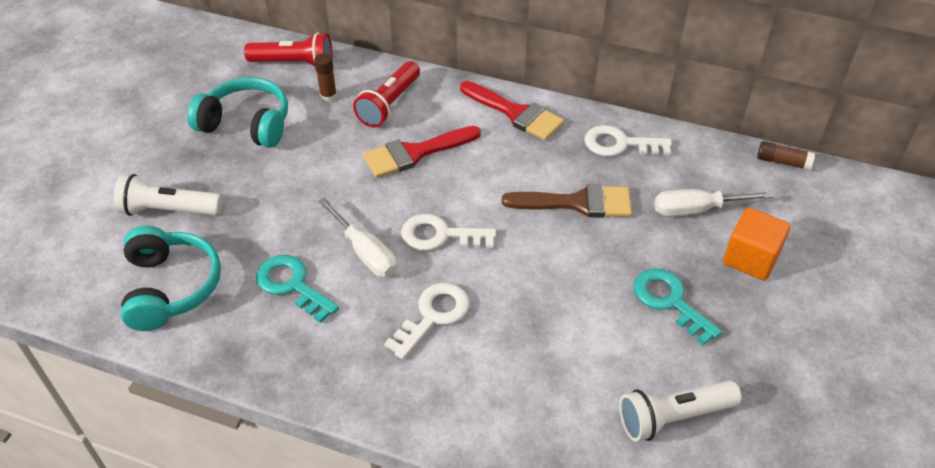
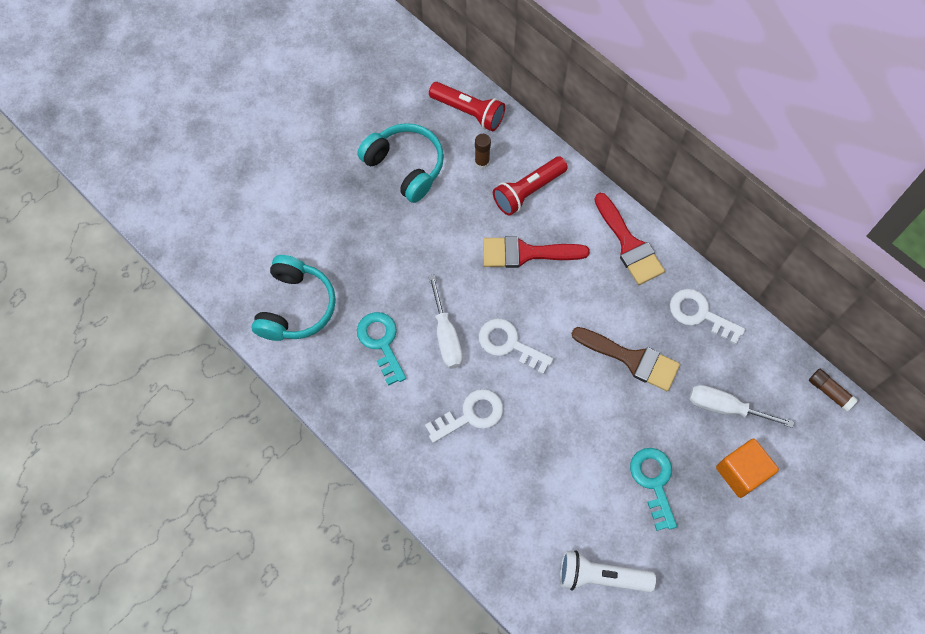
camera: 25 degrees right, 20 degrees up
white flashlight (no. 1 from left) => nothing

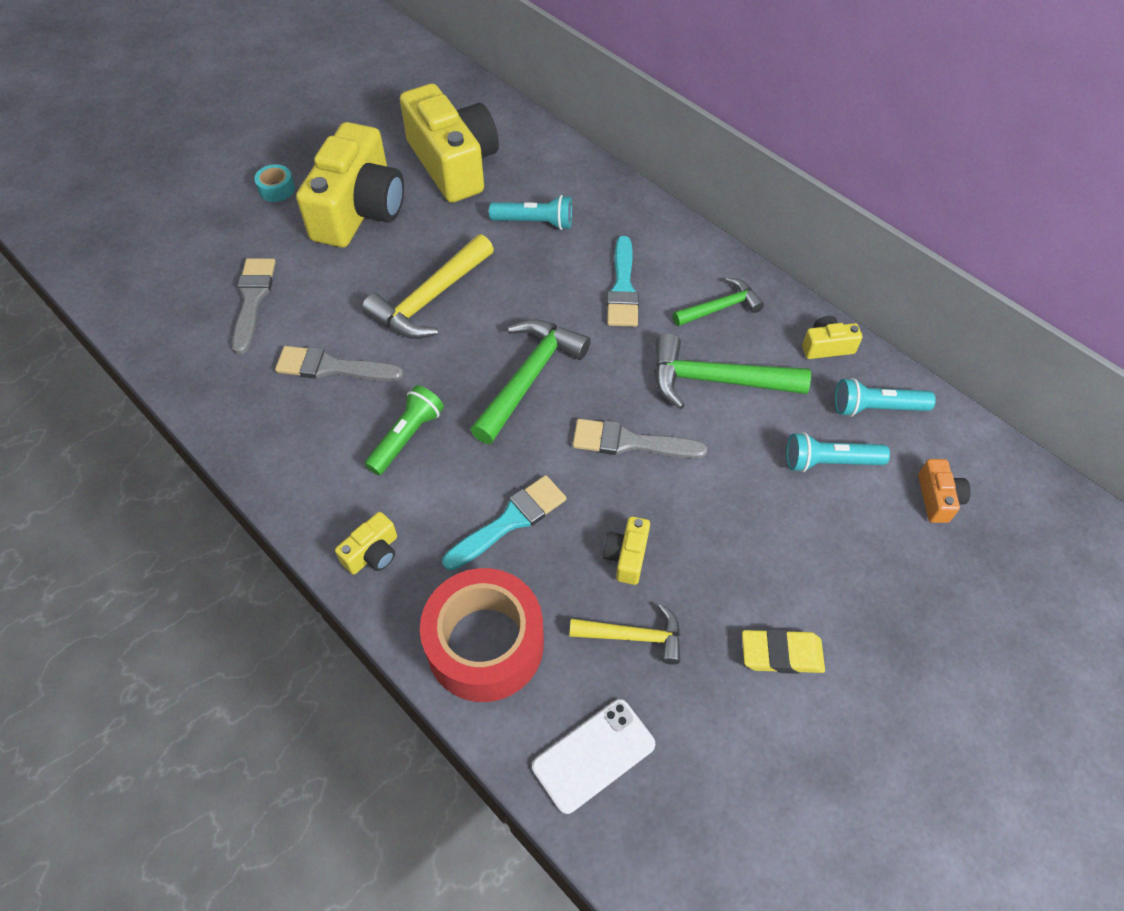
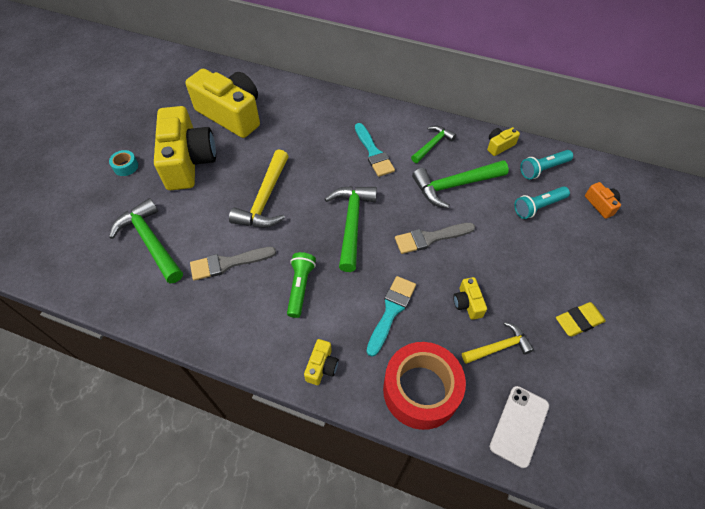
camera: 25 degrees left, 0 degrees up
grey brush (no. 1 from left) => green hammer (no. 1 from left)
turquoise flashlight (no. 1 from left) => nothing

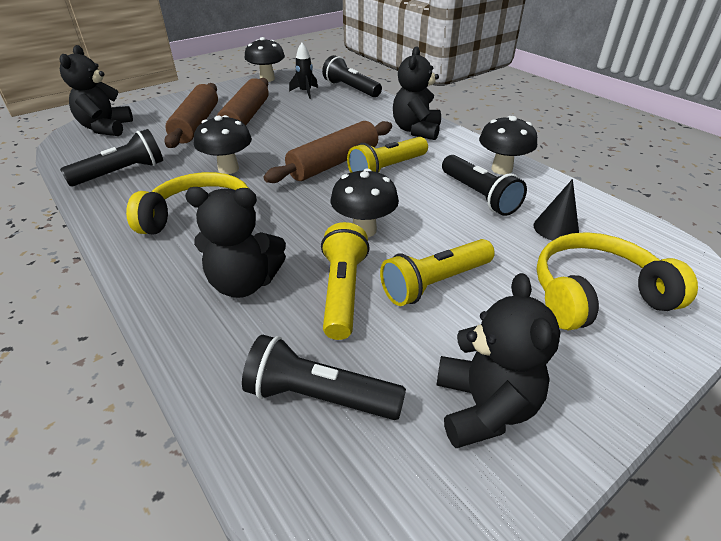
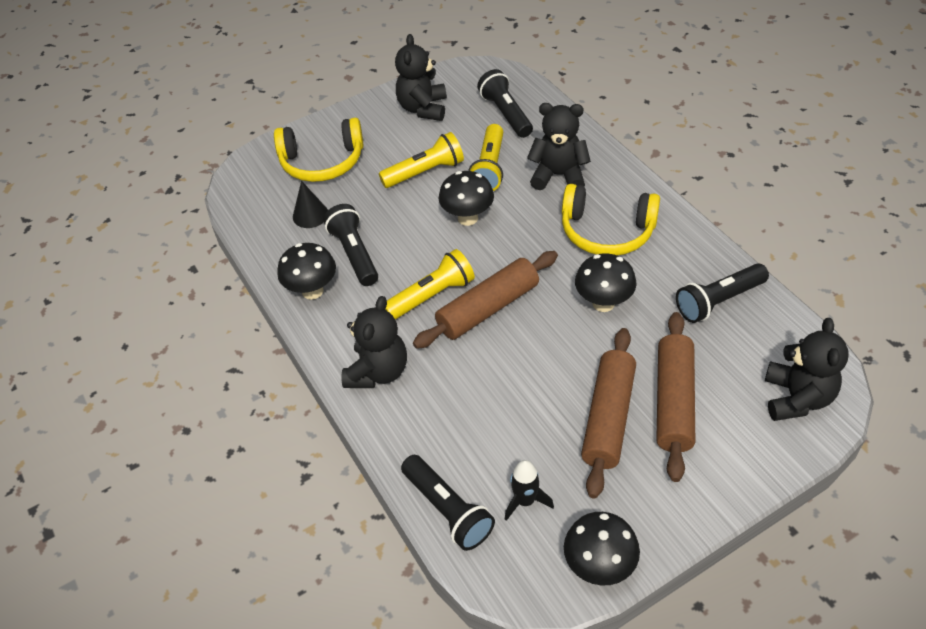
camera: 170 degrees left, 10 degrees up
black flashlight (no. 2 from left in the first image) => black flashlight (no. 3 from left), 135 degrees counterclockwise

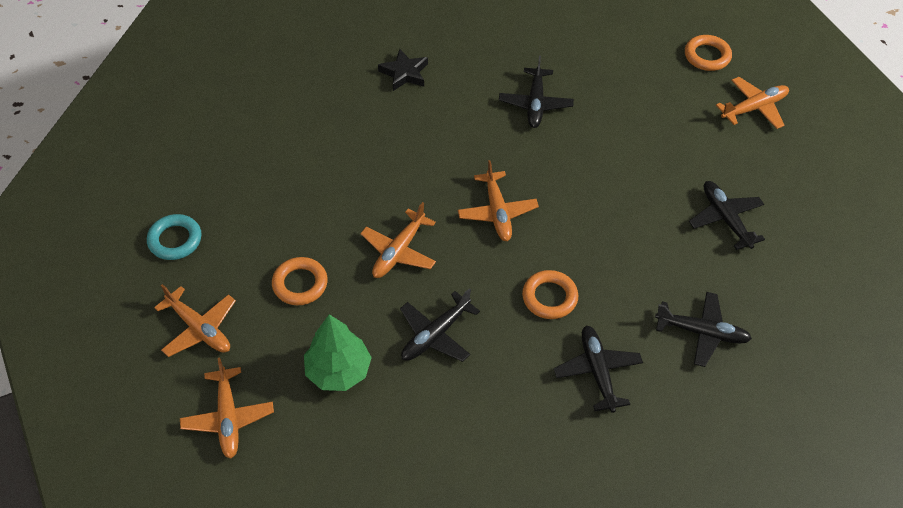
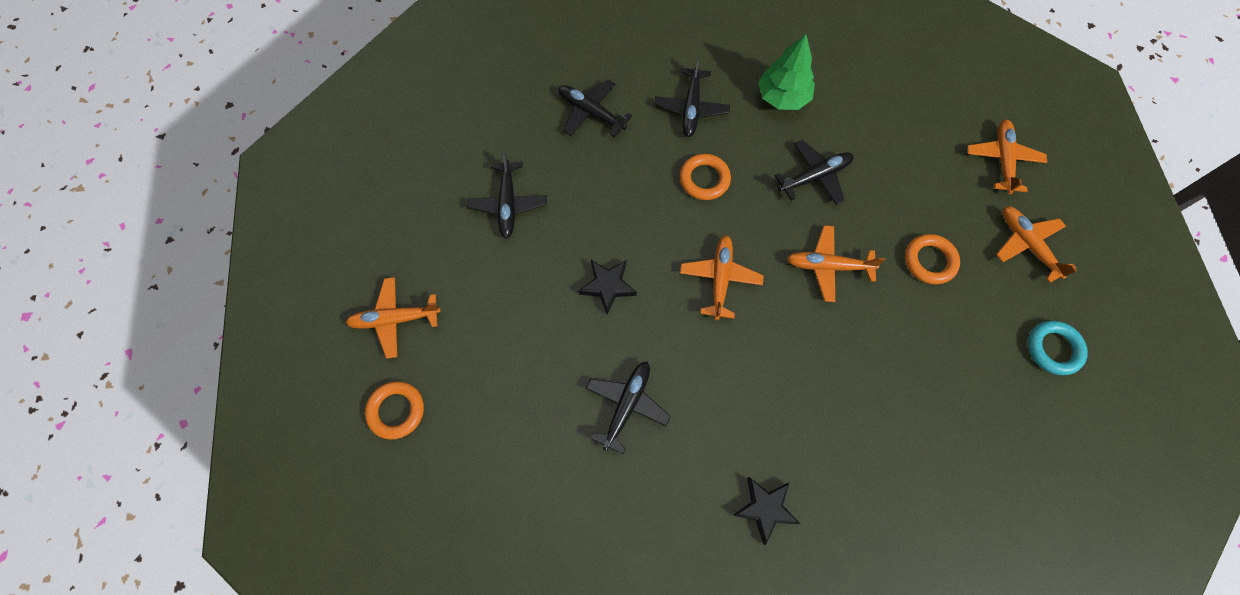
camera: 160 degrees left, 15 degrees up
nothing => black star (no. 1 from left)
green tree, relocated
orange plane (no. 3 from left), 135 degrees counterclockwise

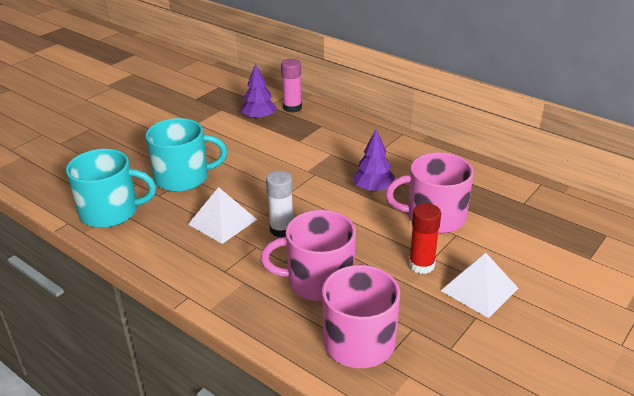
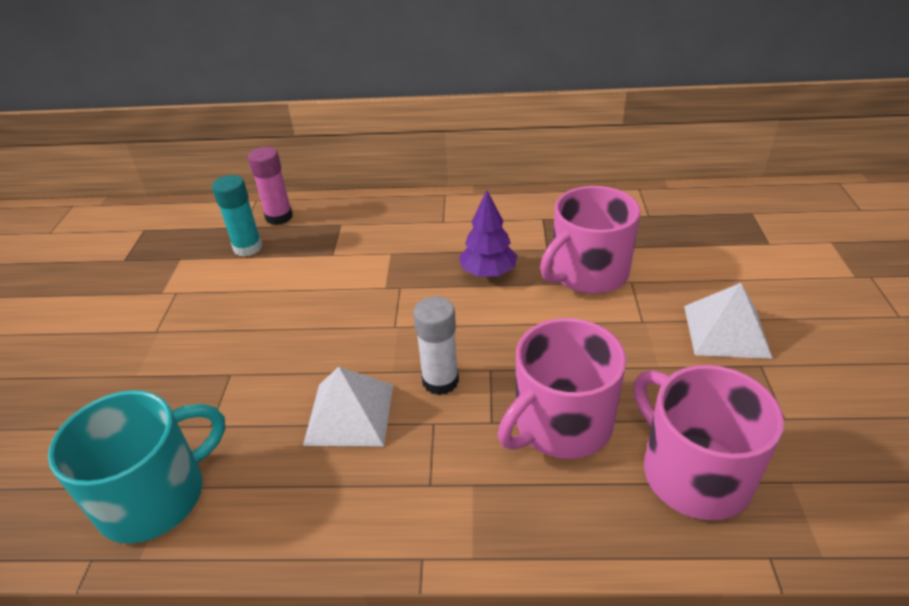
camera: 35 degrees left, 5 degrees up
purple tree (no. 1 from left) => turquoise glue stick
turquoise mug (no. 2 from left) => nothing
red glue stick => nothing

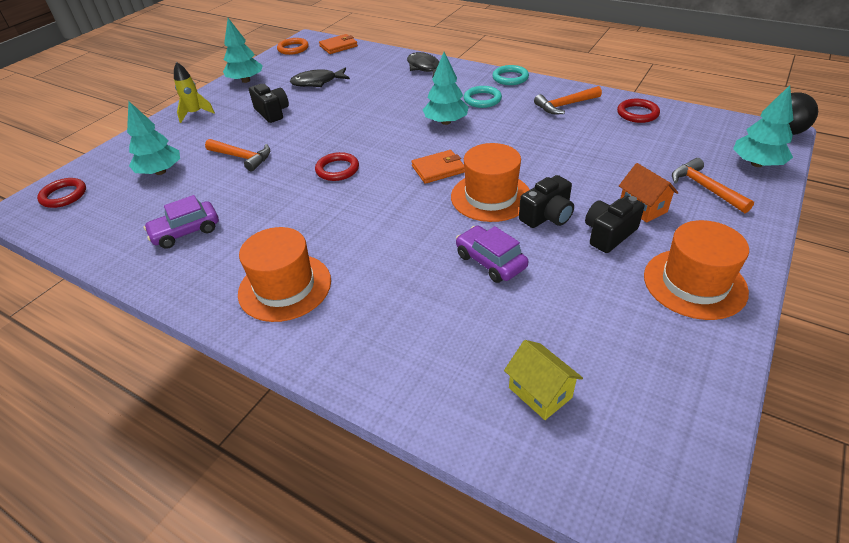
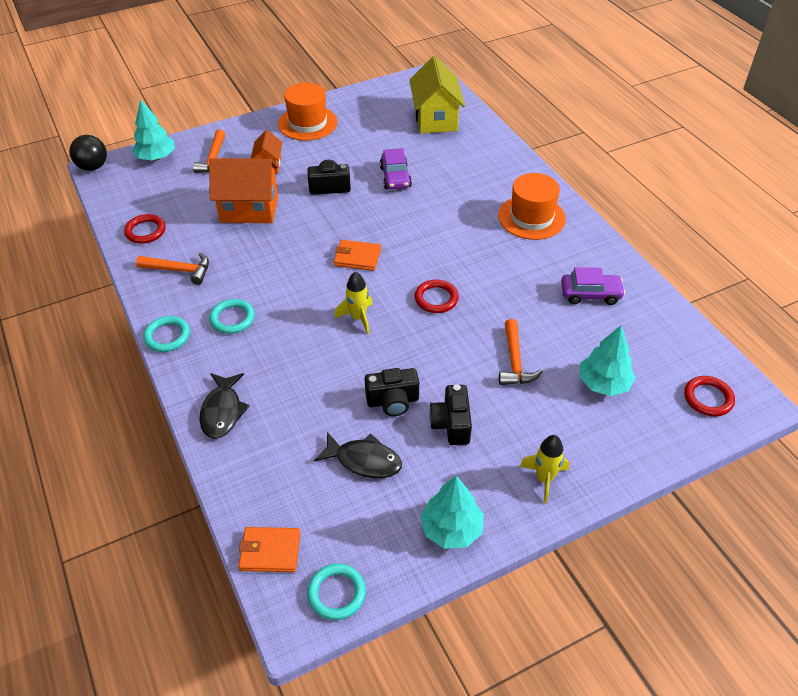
camera: 150 degrees left, 5 degrees up
nothing => orange house (no. 1 from left)
orange ring => turquoise ring (no. 3 from left)
nothing => yellow rocket (no. 1 from left)
black camera (no. 3 from left in the first image) => black camera (no. 2 from left), relocated
yellow house, x1.81
orange hammer (no. 1 from left in the first image) => orange hammer (no. 3 from left), 150 degrees counterclockwise
turquoise tree (no. 3 from left) => nothing
orange hat (no. 2 from left) => nothing

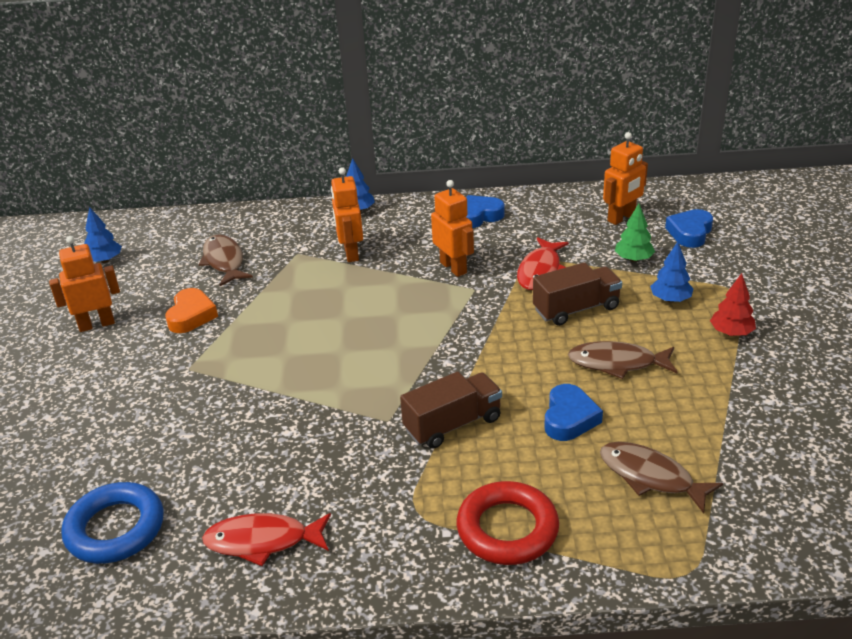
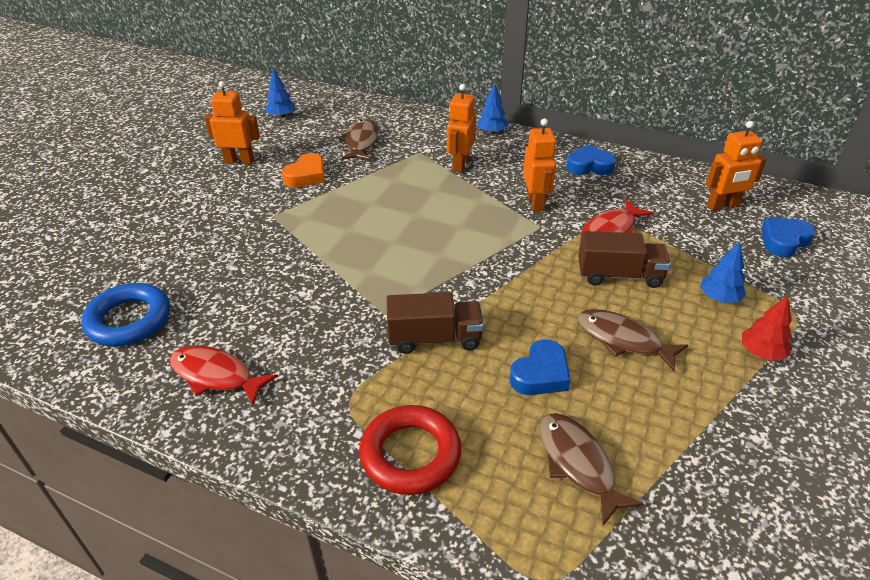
camera: 25 degrees right, 5 degrees up
green tree => nothing

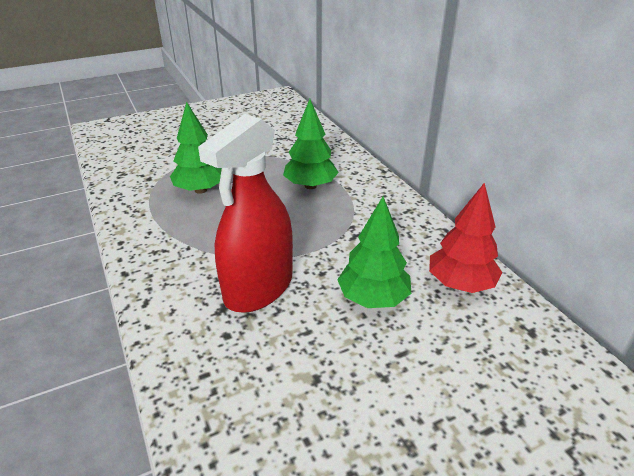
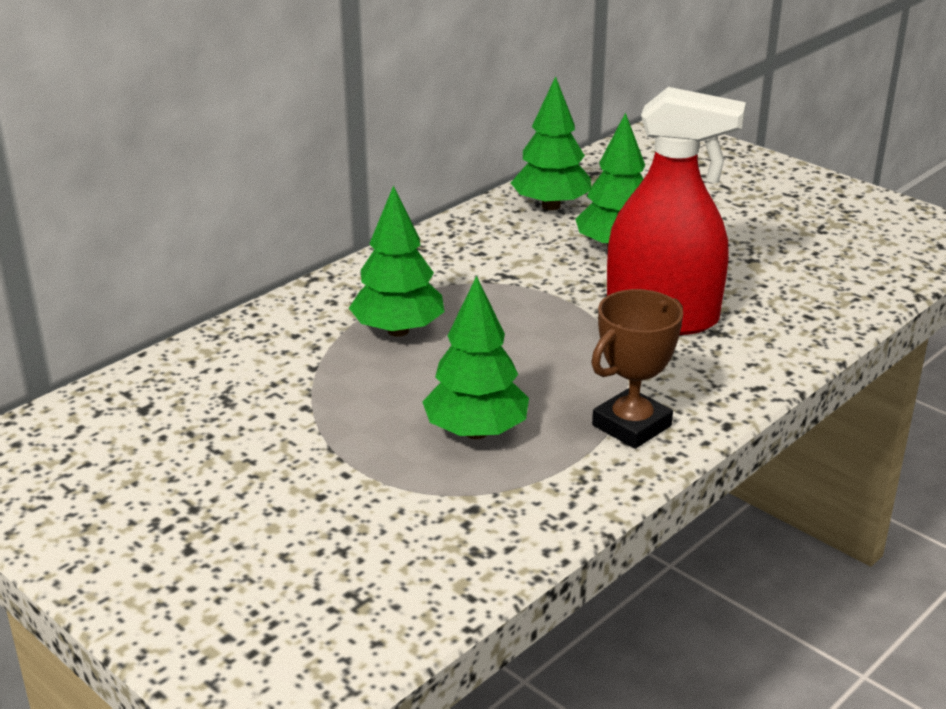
camera: 110 degrees left, 5 degrees down
red tree => green tree (no. 3 from left)
nothing => brown trophy

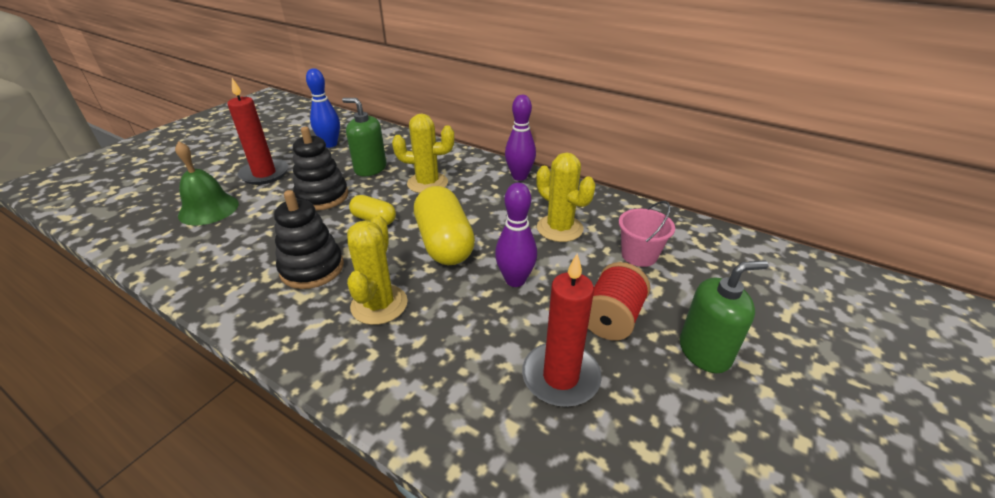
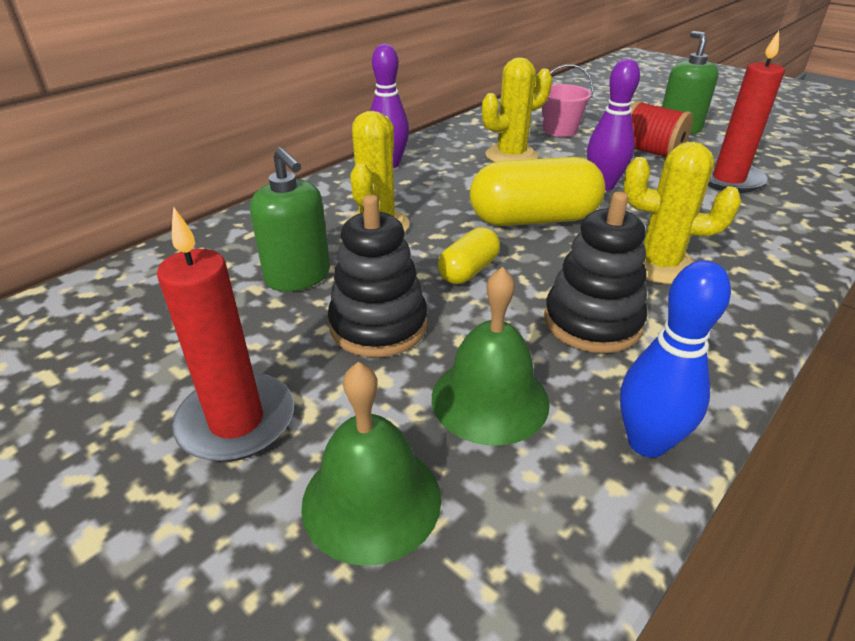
camera: 80 degrees left, 0 degrees up
green soap dispenser (no. 1 from left), 75 degrees counterclockwise
nothing => green bell (no. 2 from left)
blue bowling pin, relocated

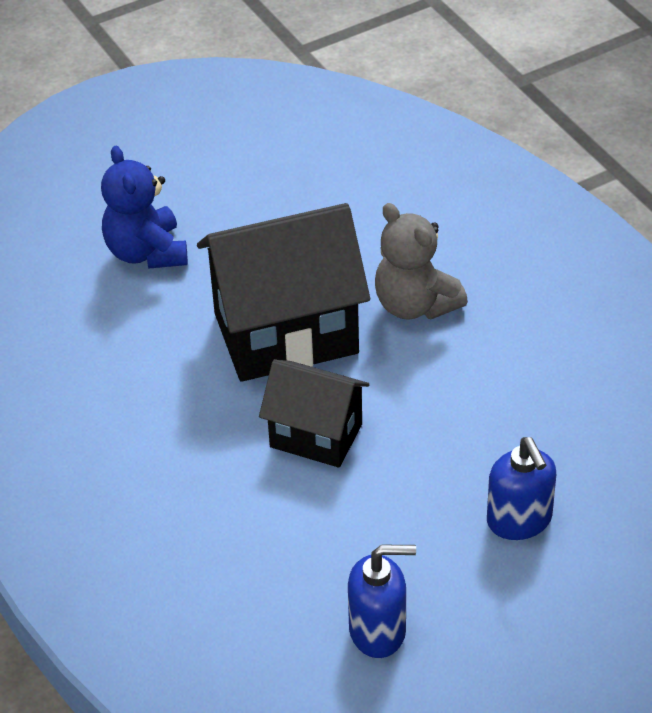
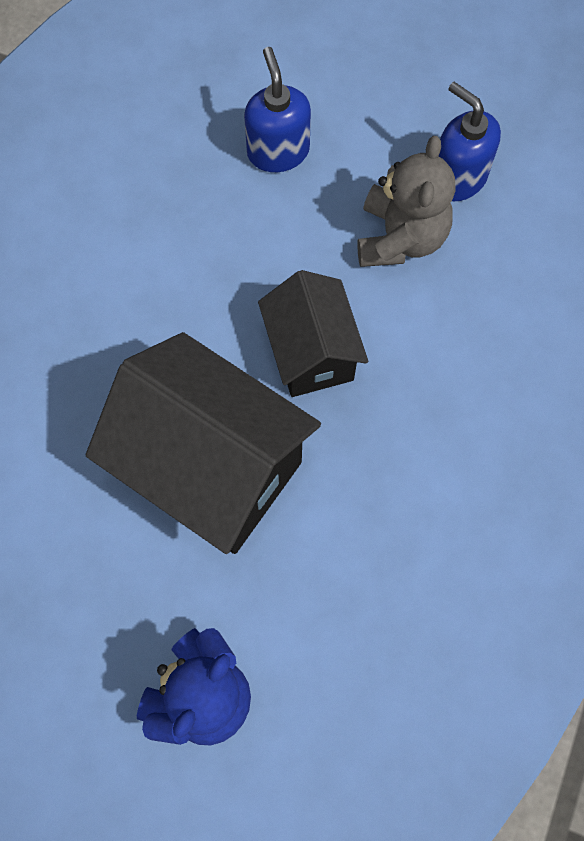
camera: 130 degrees left, 25 degrees up
blue soap dispenser (no. 2 from left in the first image) => blue soap dispenser (no. 1 from left), 45 degrees counterclockwise
grey teddy bear, relocated

